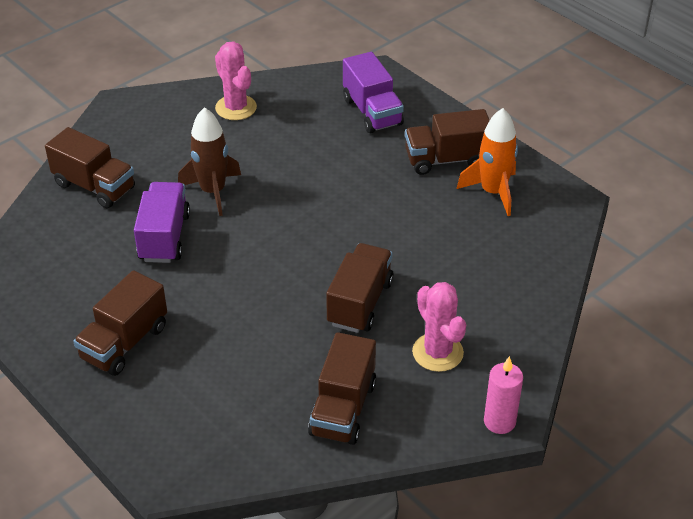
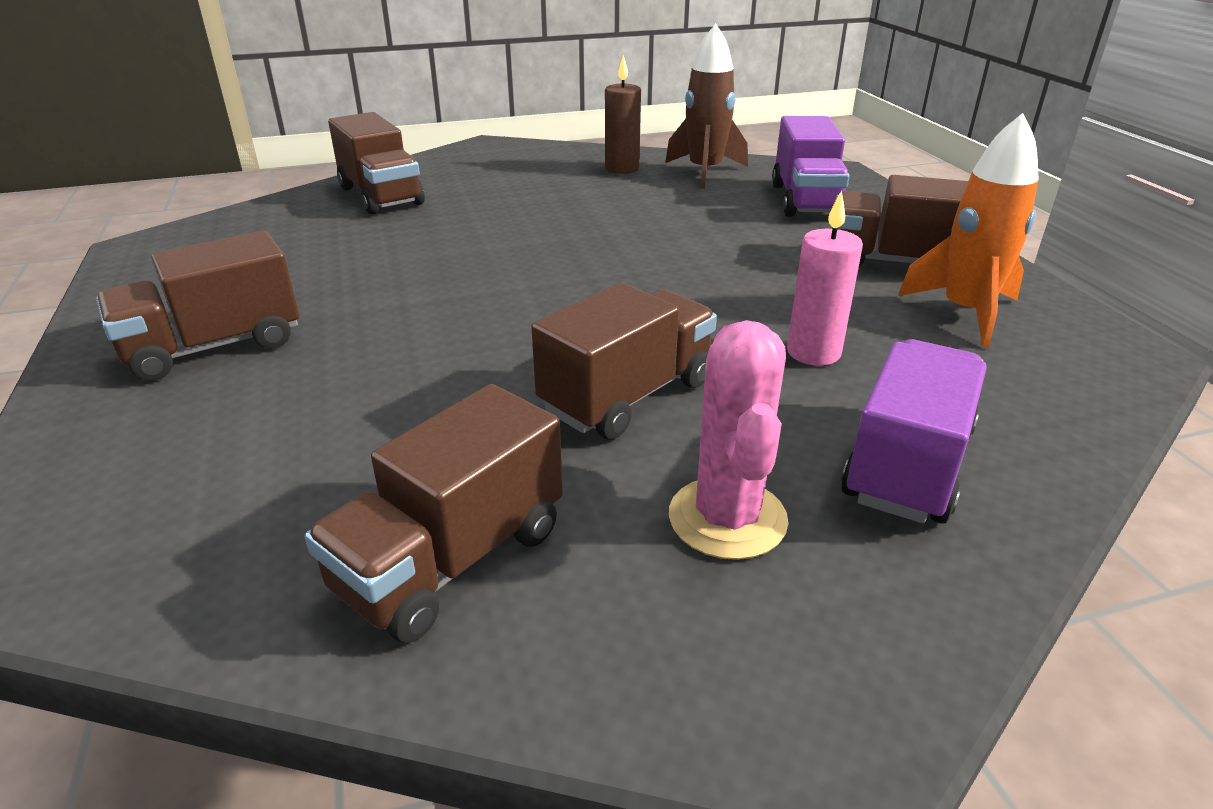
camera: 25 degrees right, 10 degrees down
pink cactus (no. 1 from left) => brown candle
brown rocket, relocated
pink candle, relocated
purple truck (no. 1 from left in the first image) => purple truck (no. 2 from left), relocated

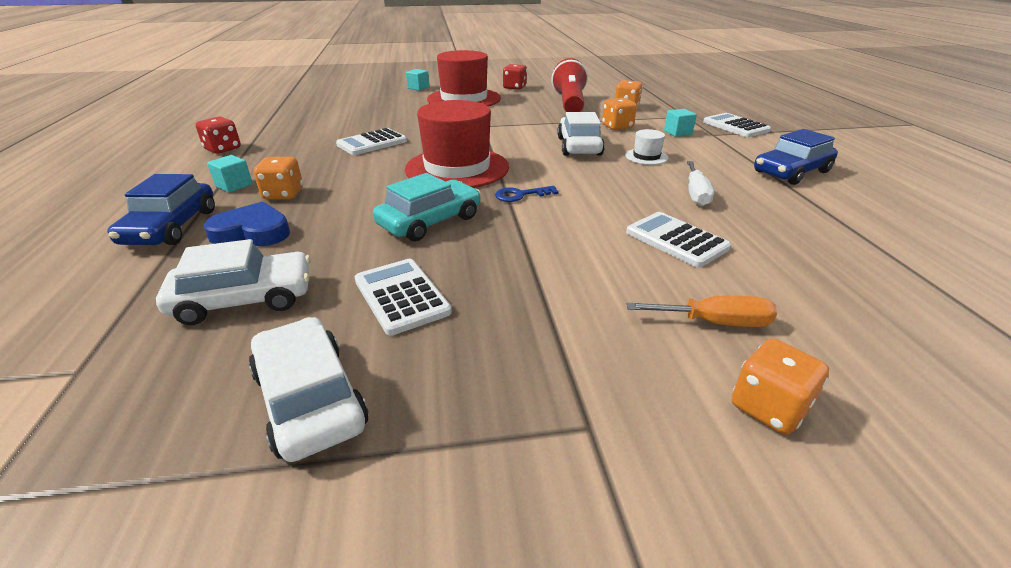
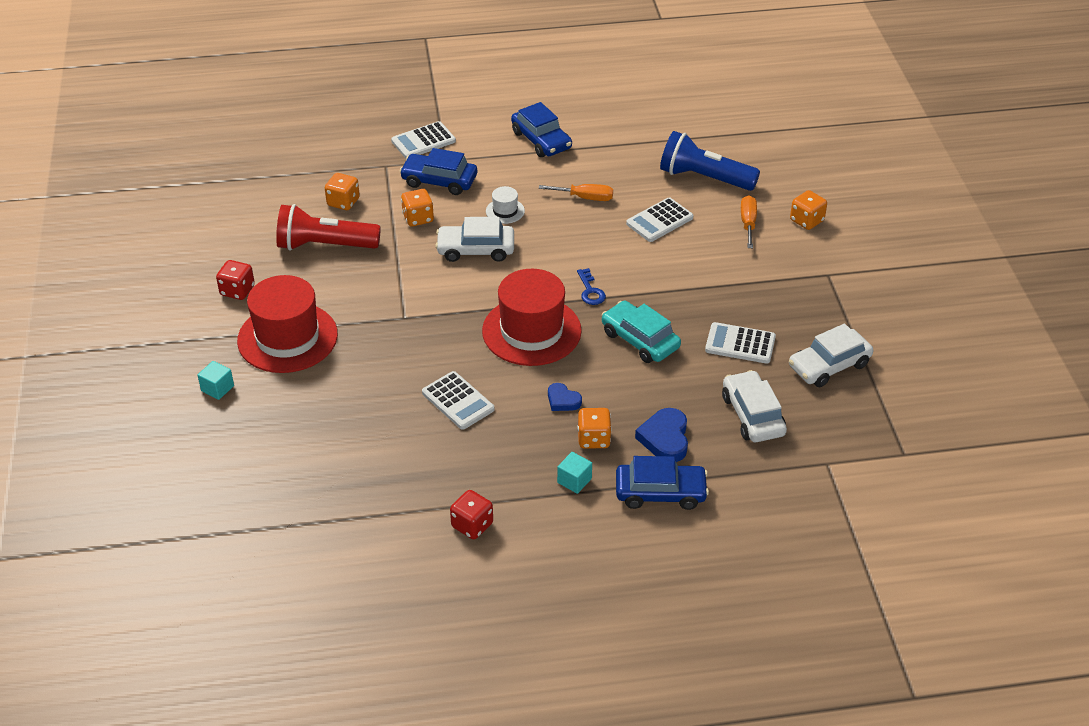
camera: 90 degrees left, 10 degrees up
turquoise cube (no. 3 from left) => blue car (no. 1 from left)
white screwdriver => orange screwdriver (no. 1 from left)
nothing => blue heart (no. 1 from left)
nothing => blue flashlight
white calculator (no. 2 from left in the first image) => white calculator (no. 4 from left), 45 degrees clockwise

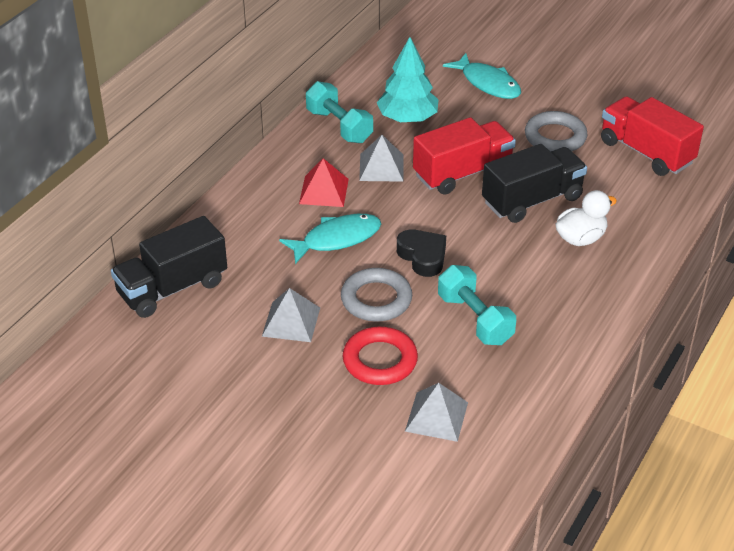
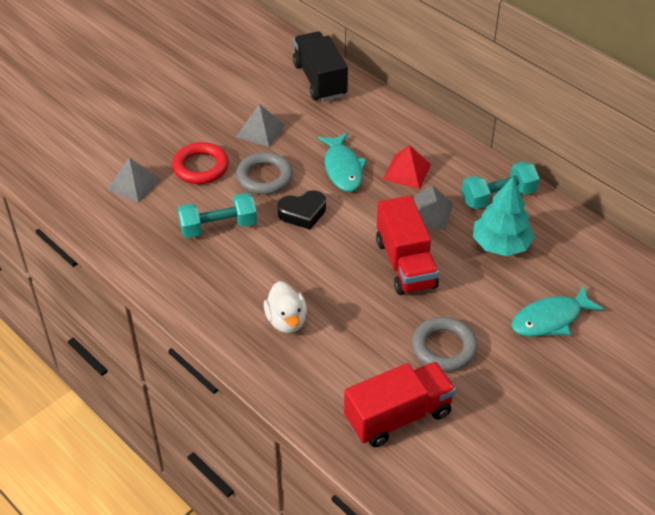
camera: 105 degrees right, 5 degrees up
black truck (no. 2 from left) => nothing

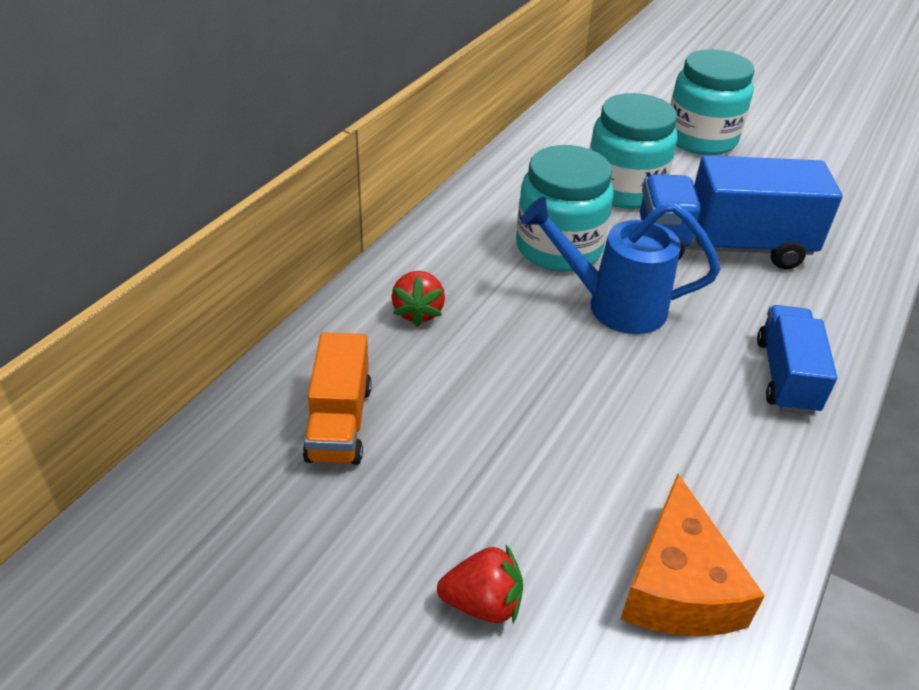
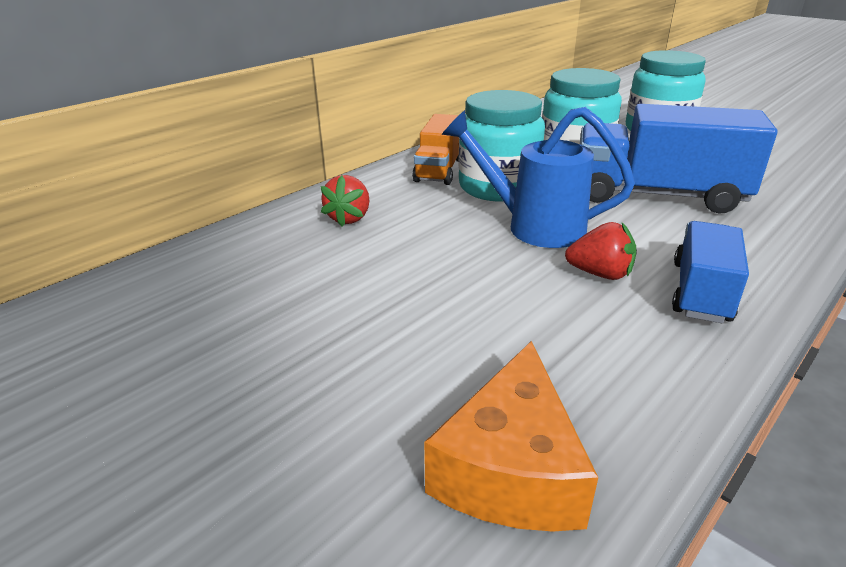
camera: 15 degrees right, 10 degrees down
orange truck, relocated
red strawberry (no. 2 from left), relocated

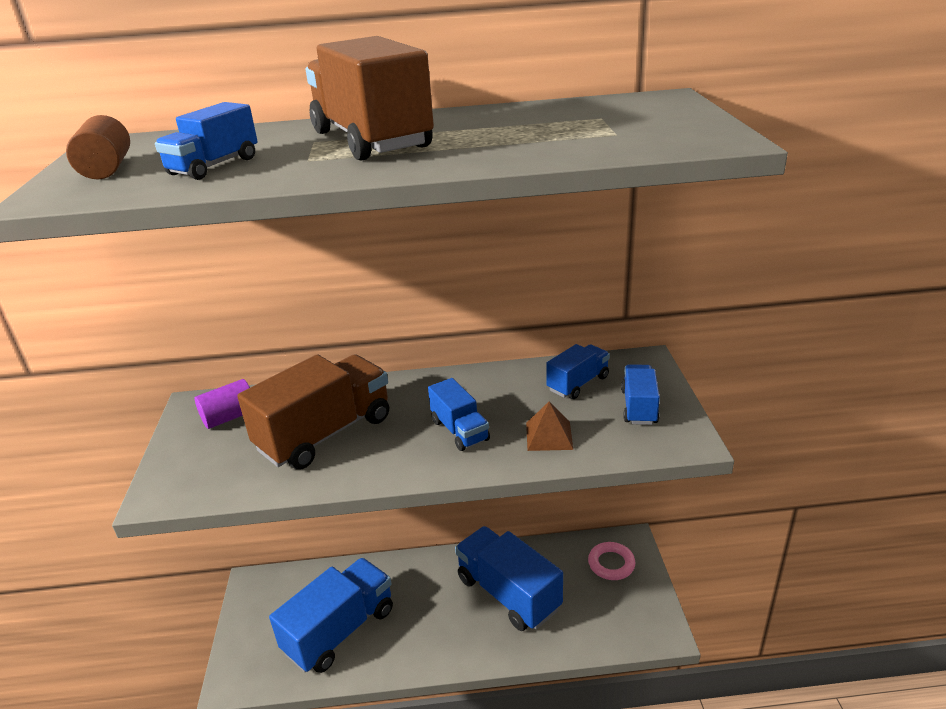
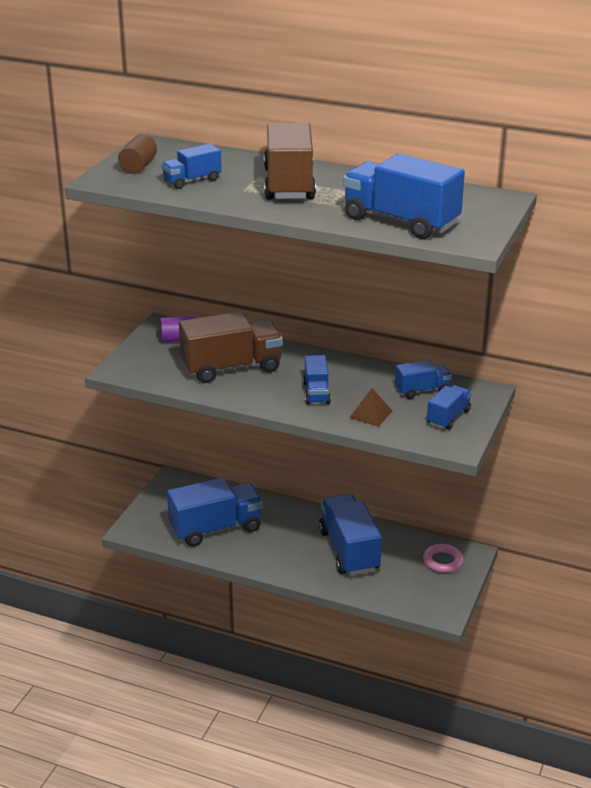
camera: 25 degrees right, 0 degrees up
nothing => blue truck (no. 5 from left)

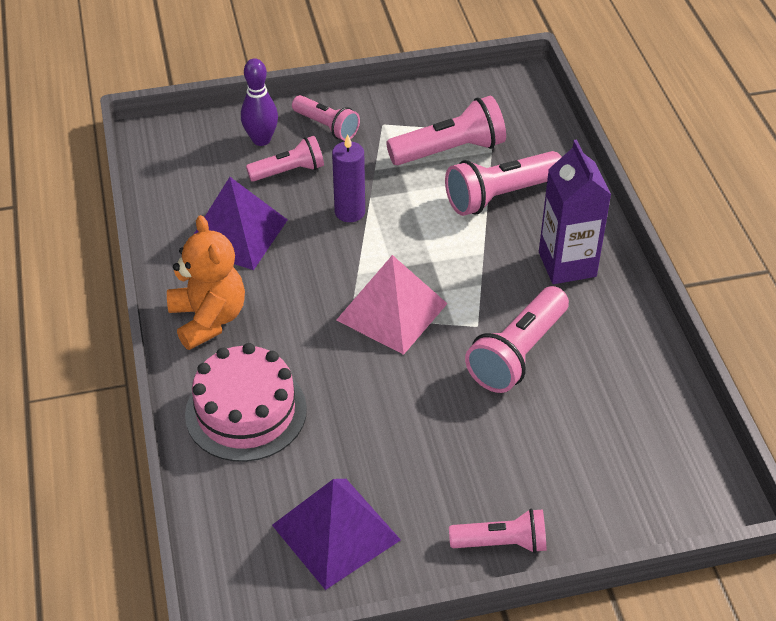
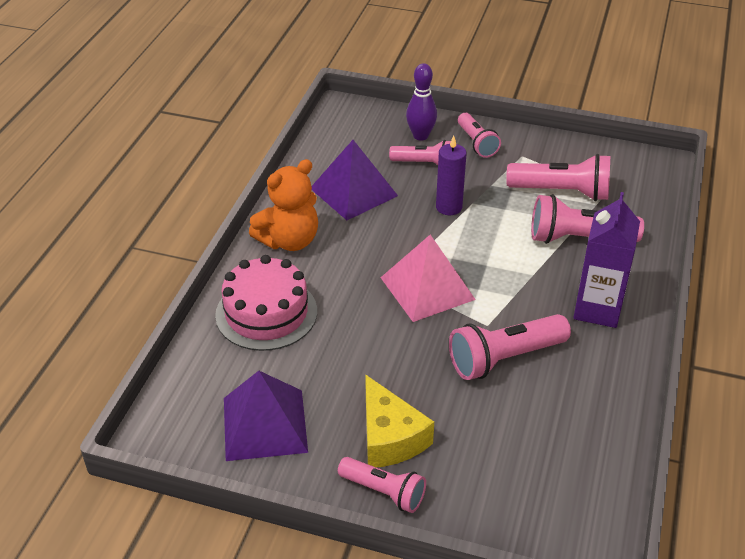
camera: 30 degrees right, 5 degrees down
orange teddy bear, 45 degrees clockwise
nothing => yellow cheese

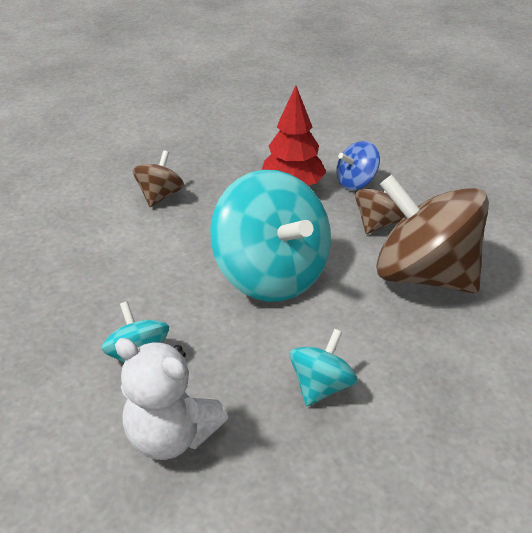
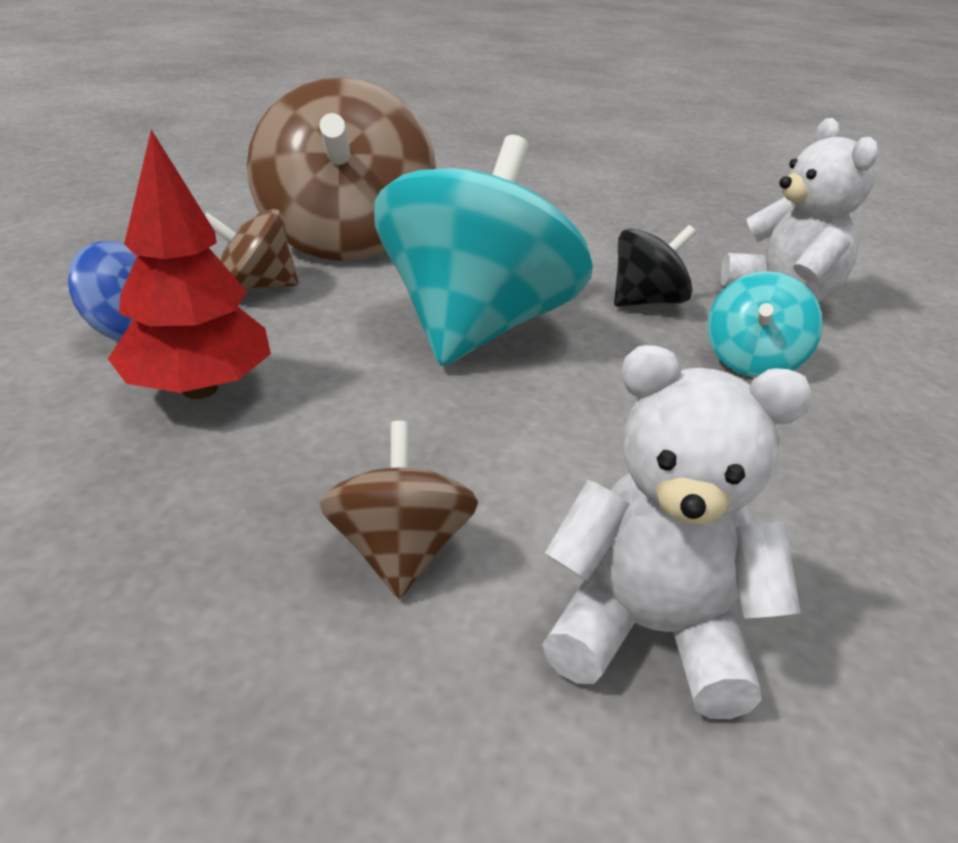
camera: 130 degrees left, 5 degrees down
brown spinning top (no. 1 from left in the first image) => brown spinning top (no. 3 from left), 105 degrees clockwise
nothing => white teddy bear (no. 1 from left)
nothing => black spinning top
turquoise spinning top (no. 3 from left) => nothing

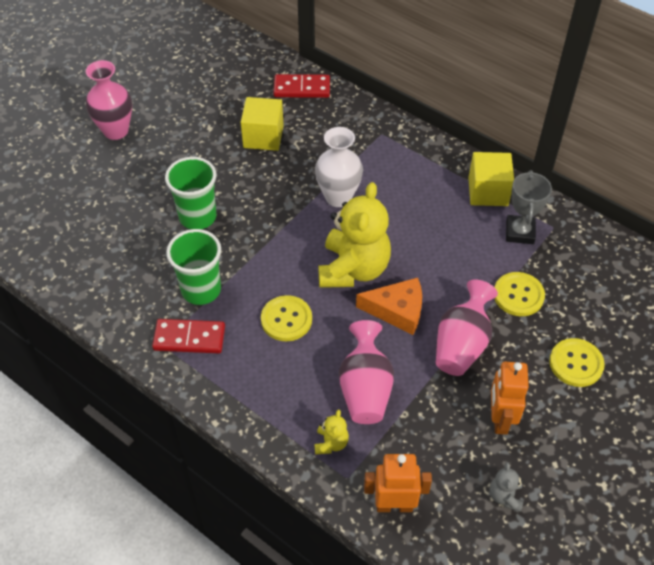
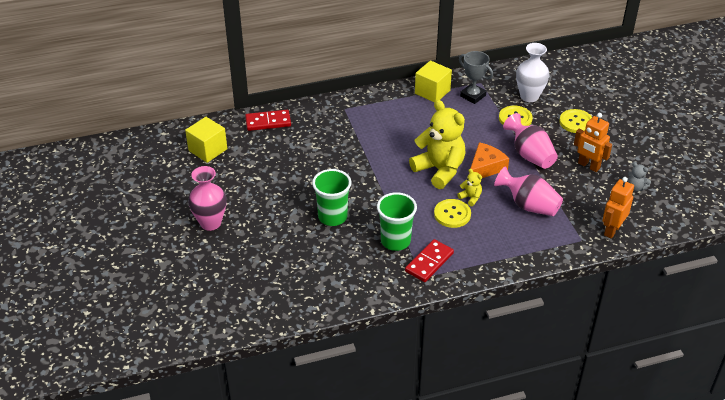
camera: 55 degrees left, 10 degrees down
yellow cube (no. 1 from left), relocated
red domino (no. 2 from left in the first image) => red domino (no. 1 from left), 45 degrees clockwise
yellow teddy bear (no. 1 from left in the first image) => yellow teddy bear (no. 2 from left), relocated
white vase, relocated

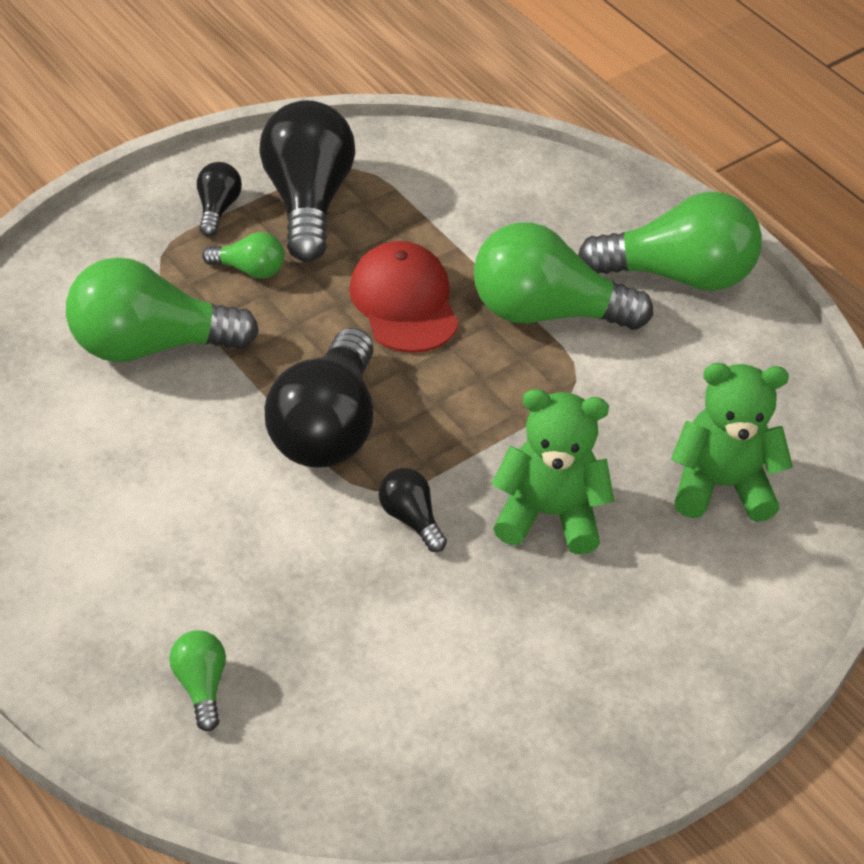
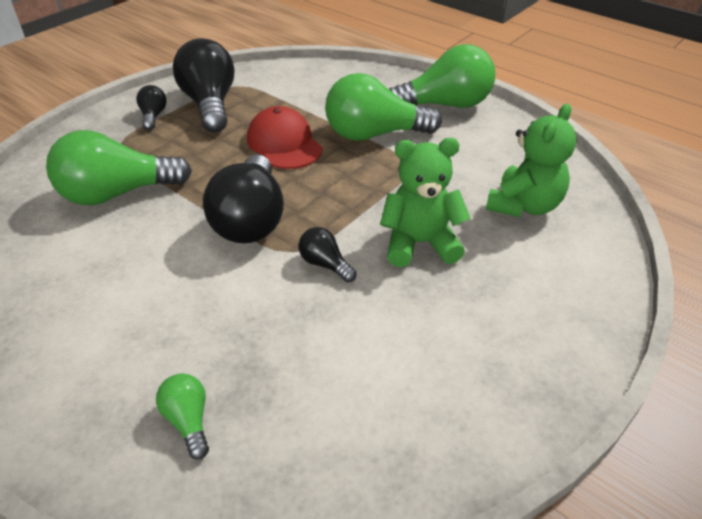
camera: 10 degrees left, 5 degrees down
green teddy bear (no. 2 from left), 135 degrees clockwise
green light bulb (no. 3 from left) => nothing

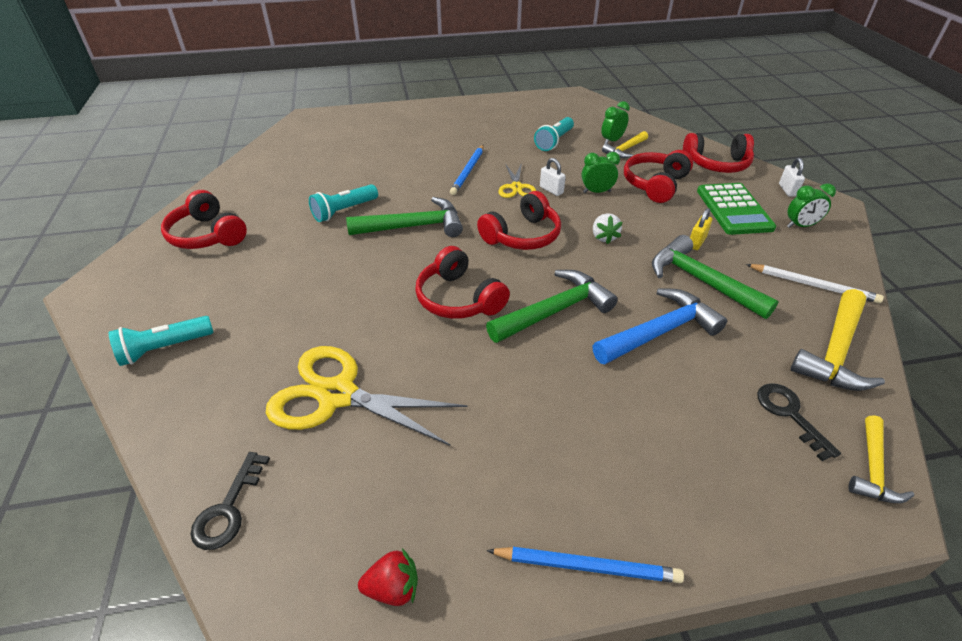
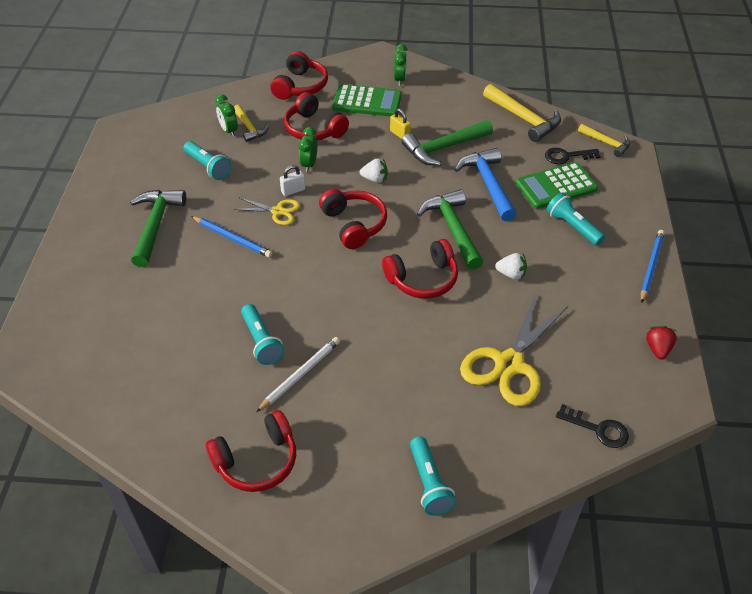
camera: 75 degrees left, 5 degrees up
green hammer (no. 1 from left), relocated
white pencil, relocated
nothing => white strawberry (no. 2 from left)
nothing => green calculator (no. 2 from left)
nothing => turquoise flashlight (no. 4 from left)
white padlock (no. 2 from left) => nothing

